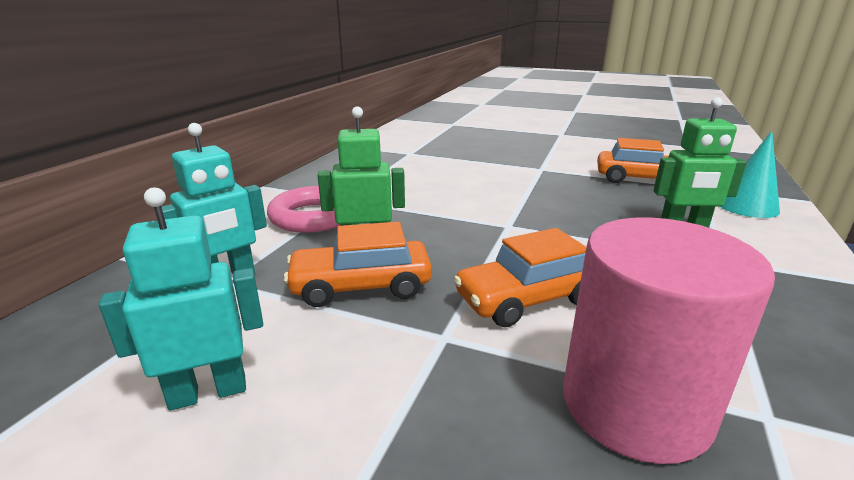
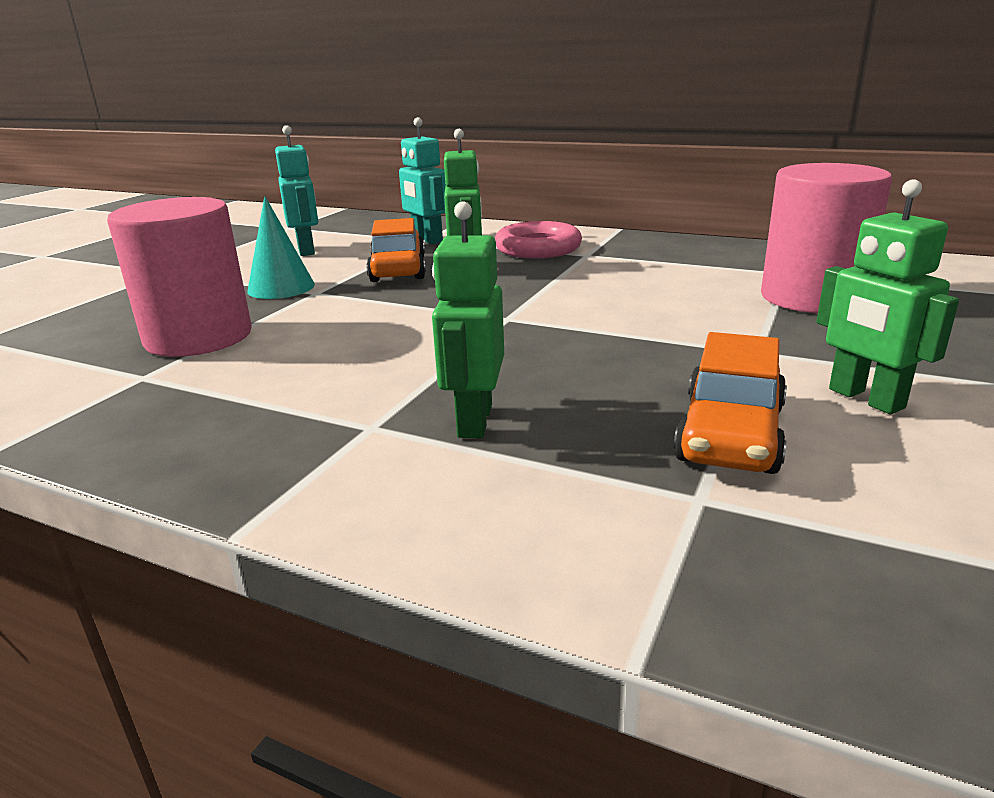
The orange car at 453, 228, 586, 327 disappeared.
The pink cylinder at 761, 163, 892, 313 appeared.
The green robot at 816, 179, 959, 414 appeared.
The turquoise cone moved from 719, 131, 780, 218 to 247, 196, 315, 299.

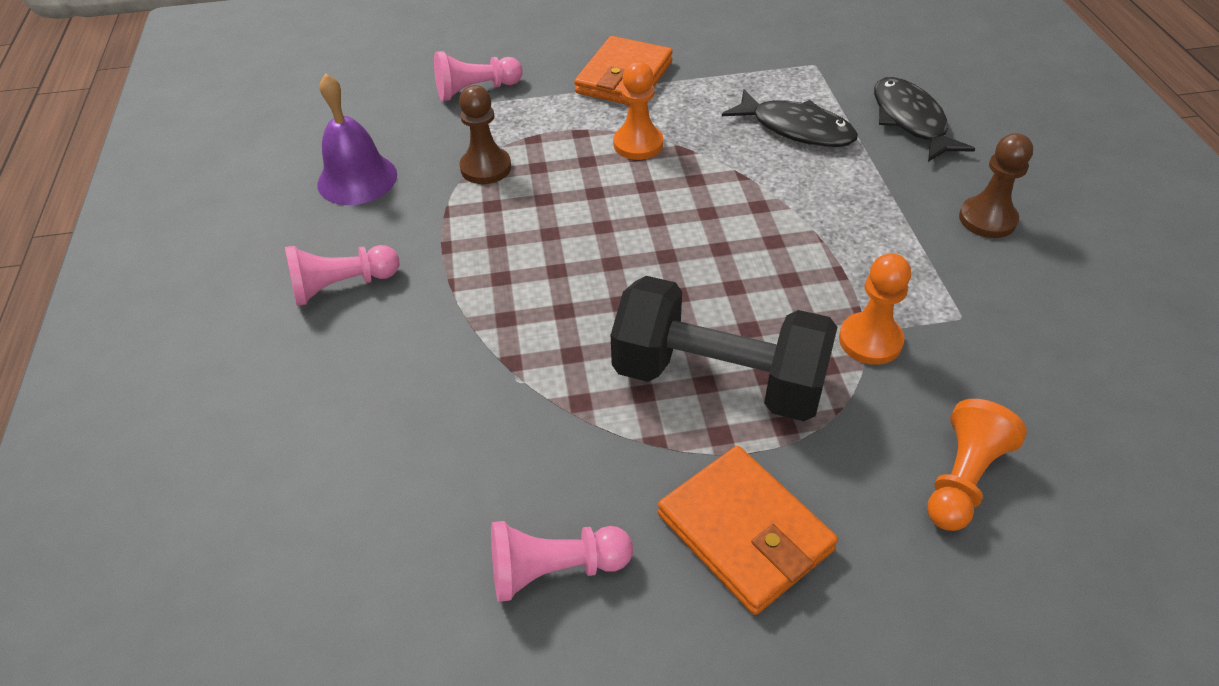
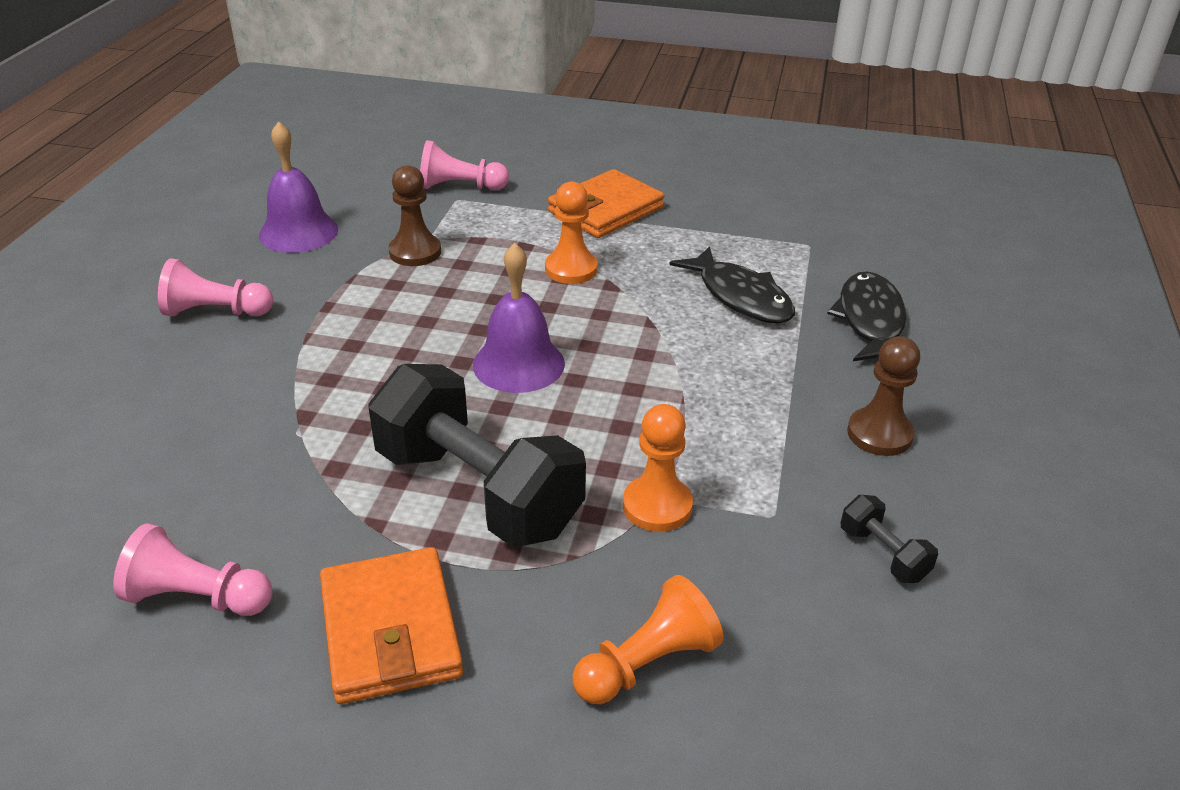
The purple bell at 473, 243, 565, 393 appeared.
The black dumbbell at 841, 495, 938, 583 appeared.

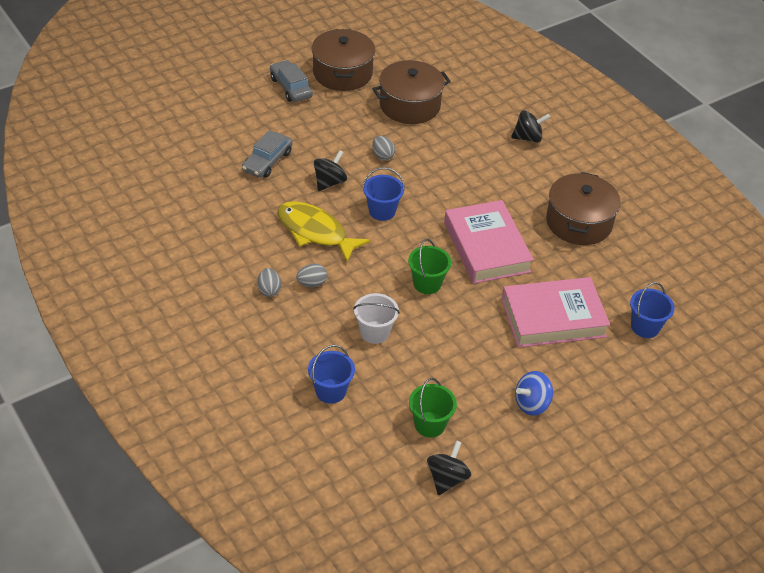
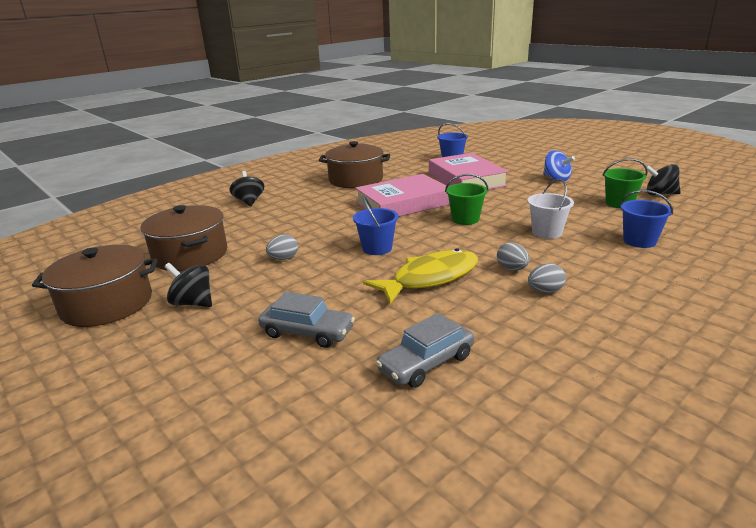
The grey car moved from 270, 60, 313, 102 to 376, 313, 474, 388.
The black spinning top moved from 314, 150, 347, 191 to 165, 263, 212, 307.
The yellow fish at 277, 201, 370, 262 turned 150 degrees counterclockwise.

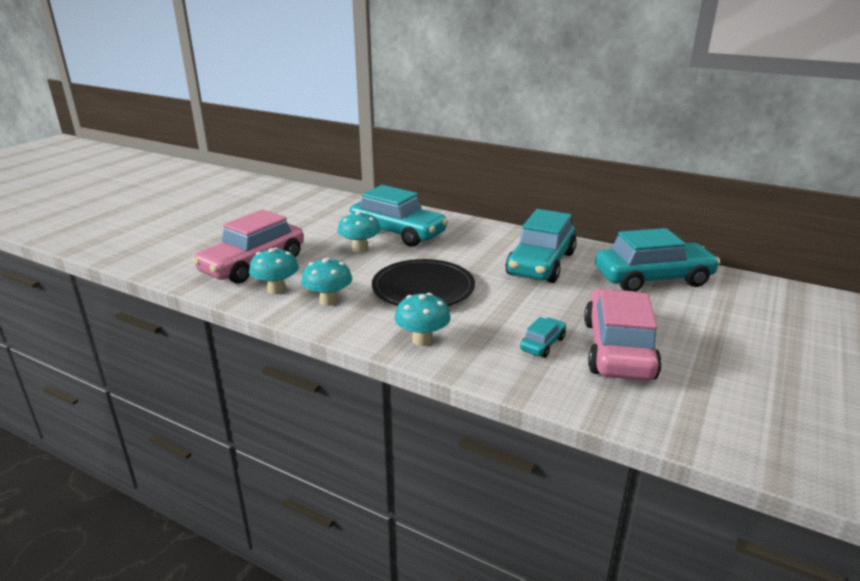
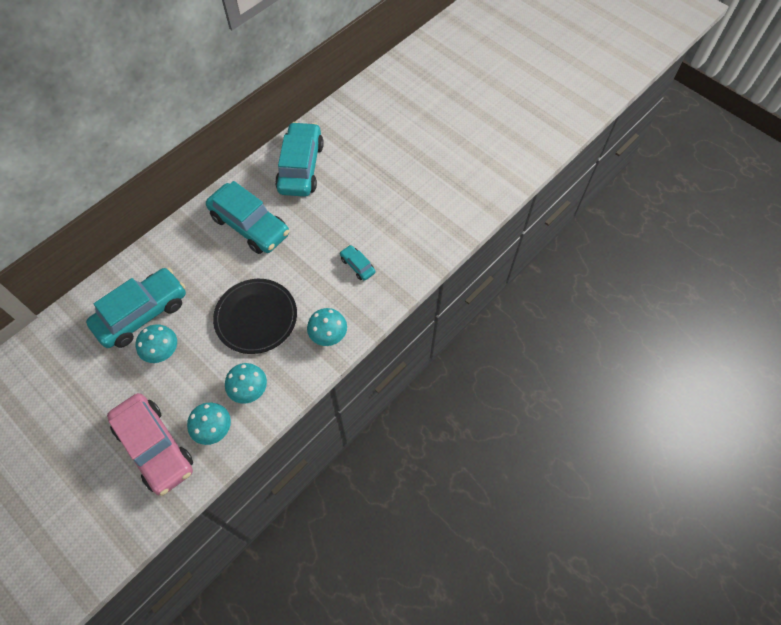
The pink car at 584, 289, 662, 381 disappeared.

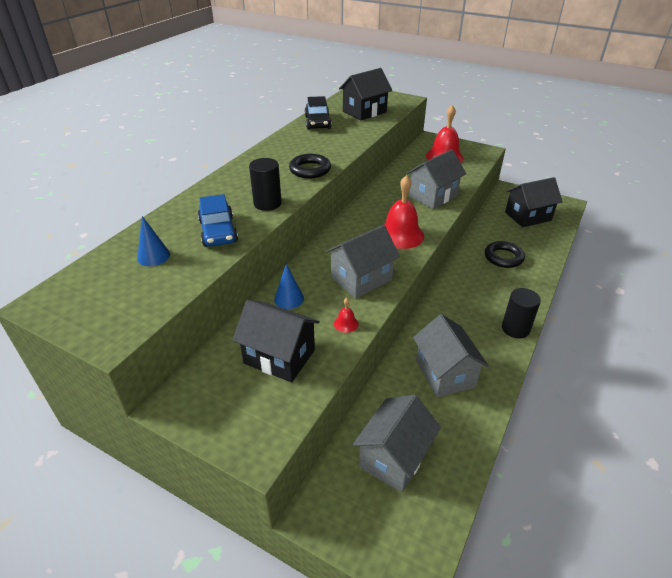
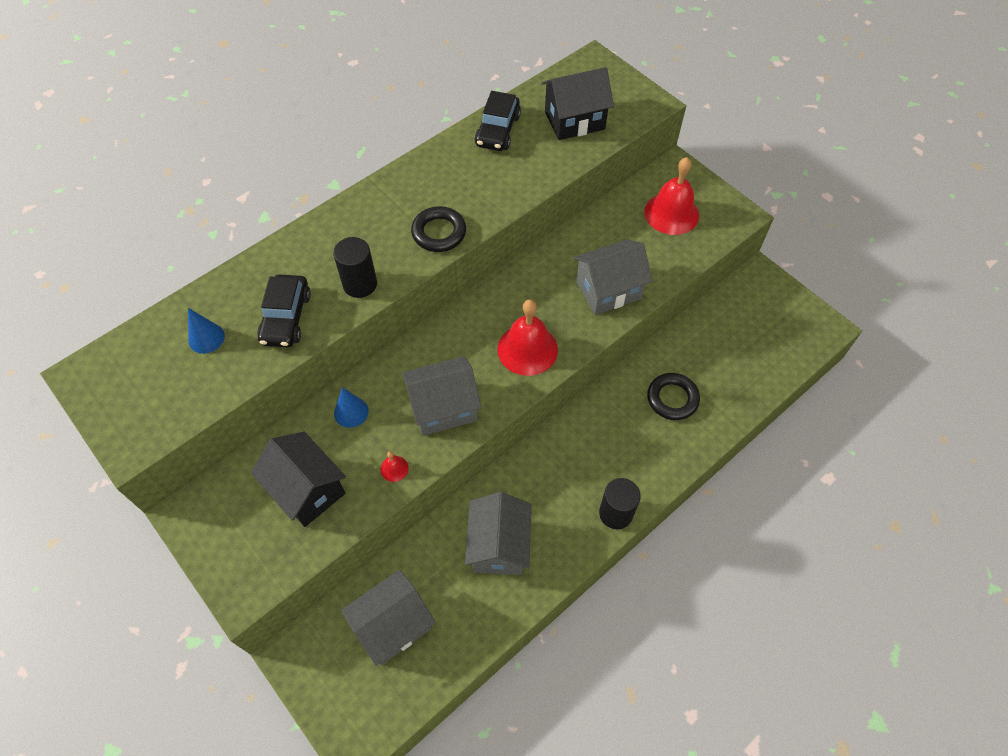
The black house at 505, 177, 563, 227 disappeared.
The blue car at 198, 194, 238, 247 became the black car at 257, 274, 311, 347.

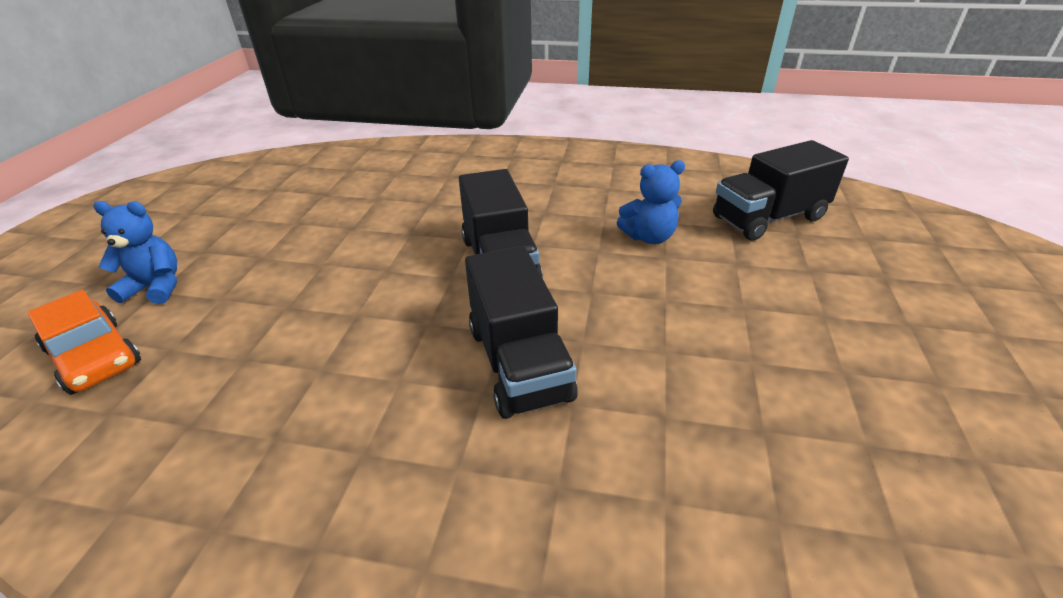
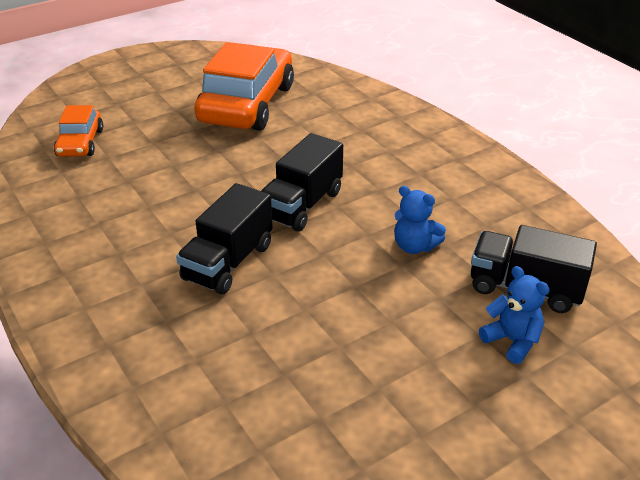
The orange car at 194, 42, 294, 131 appeared.
The blue teddy bear moved from 93, 201, 177, 304 to 479, 266, 549, 364.

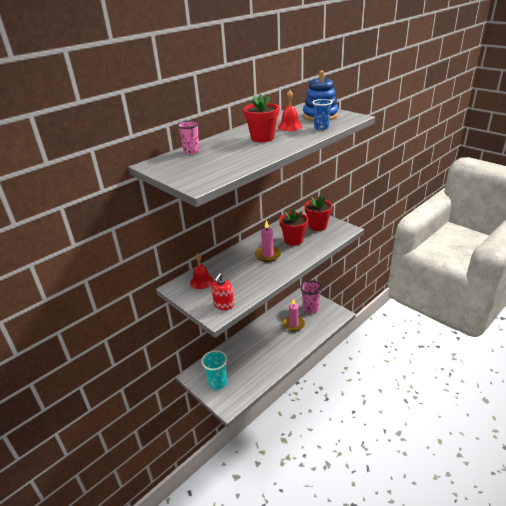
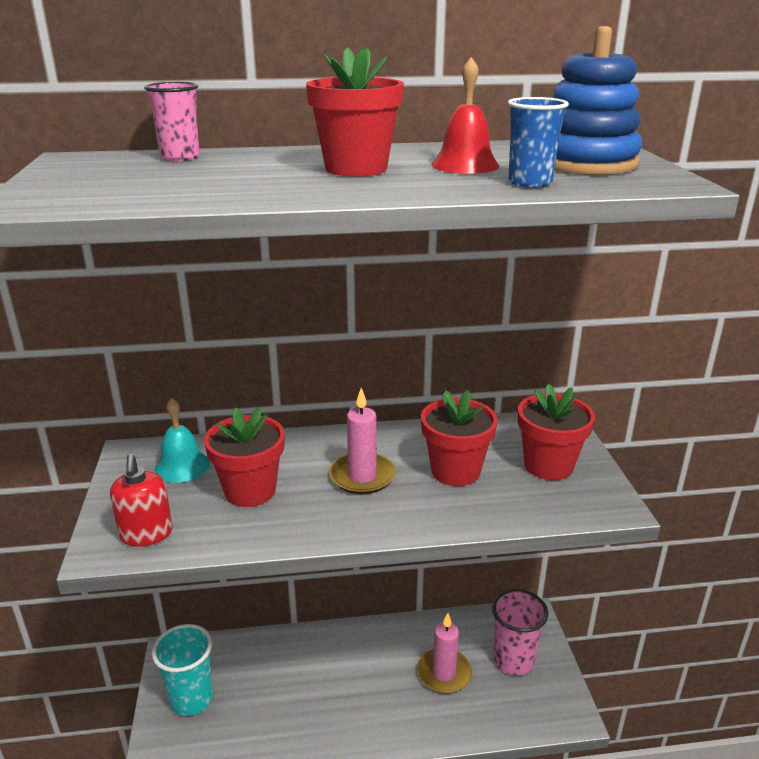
The red flower pot at 204, 407, 285, 507 appeared.
The red bell at 190, 253, 214, 289 became the turquoise bell at 155, 398, 210, 483.
The red soap dispenser at 211, 273, 234, 310 turned 75 degrees counterclockwise.

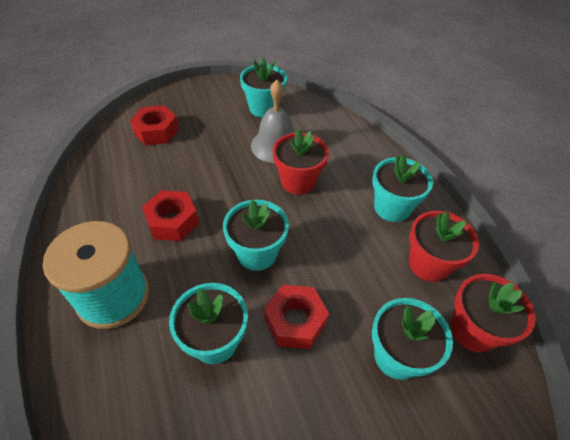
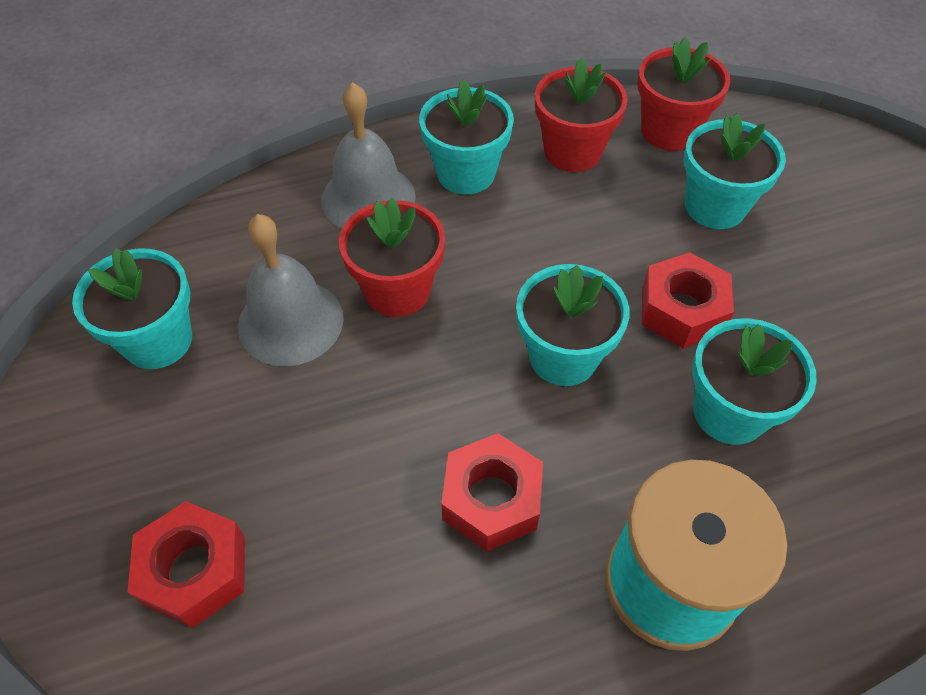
The grey bell at 321, 82, 416, 228 appeared.

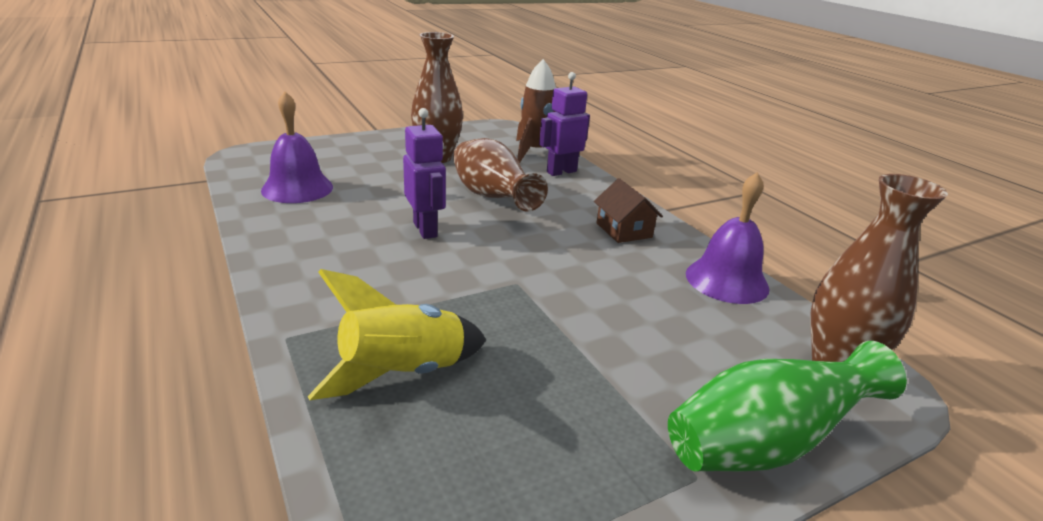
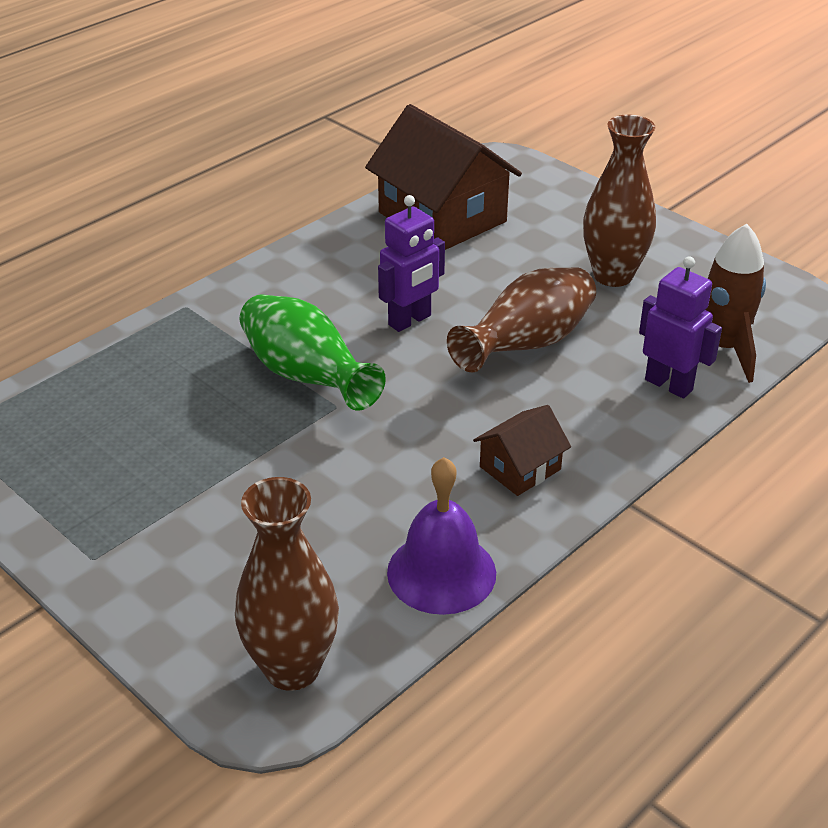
The yellow rocket at 308, 269, 486, 400 disappeared.
The green vase moved from 668, 341, 907, 472 to 240, 294, 386, 411.
The purple bell at 261, 91, 333, 203 was replaced by the brown house at 365, 104, 522, 250.

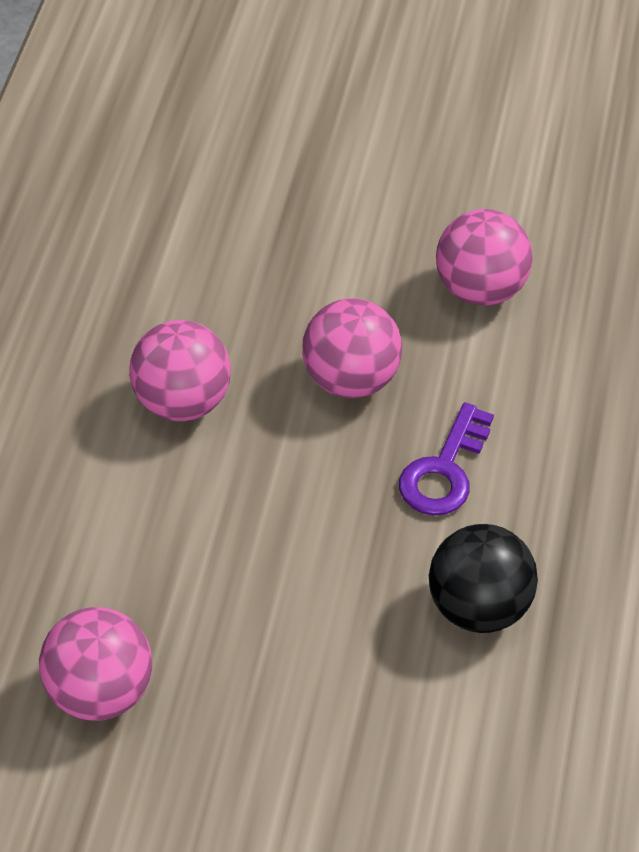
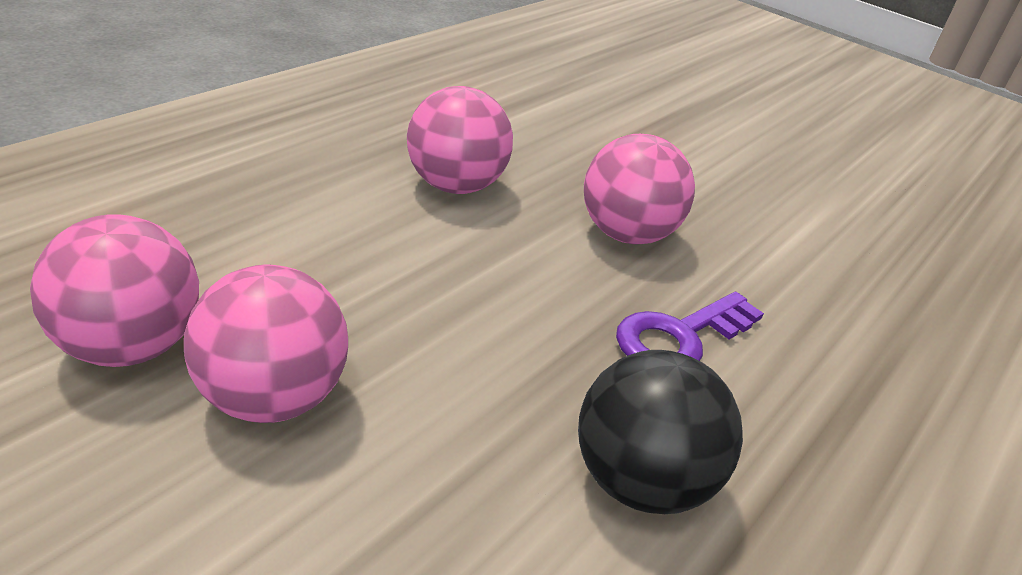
The pink ball moved from 436, 209, 533, 306 to 184, 265, 348, 423.

